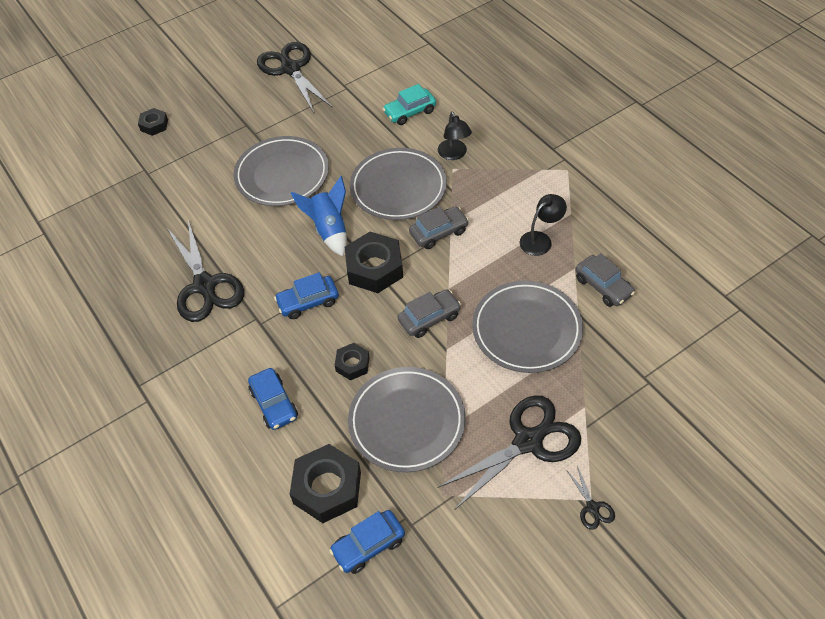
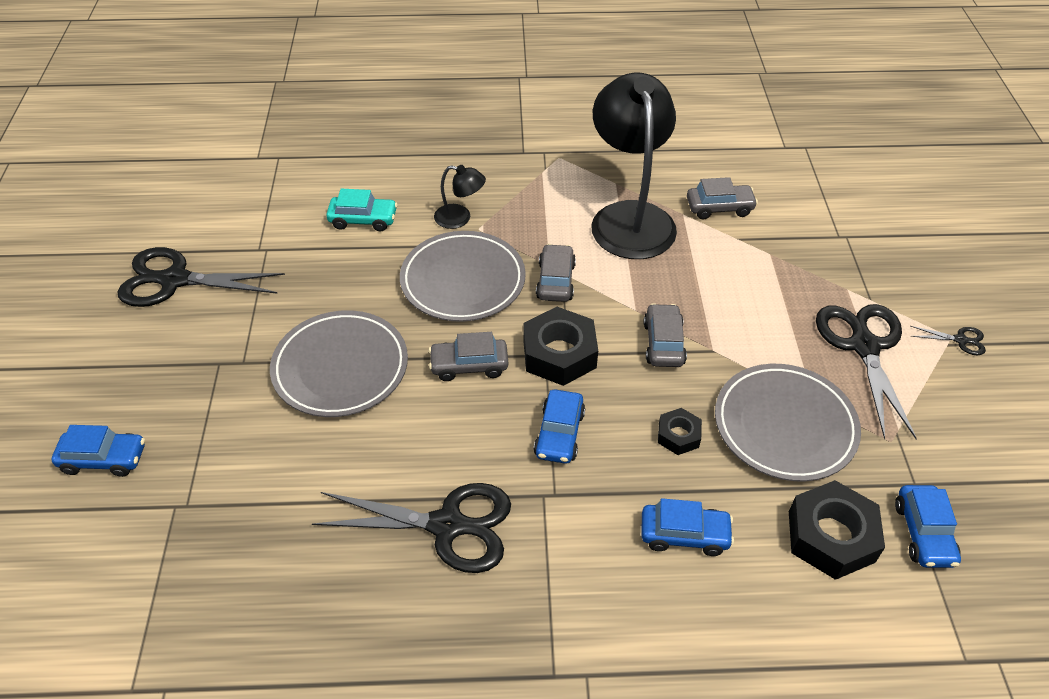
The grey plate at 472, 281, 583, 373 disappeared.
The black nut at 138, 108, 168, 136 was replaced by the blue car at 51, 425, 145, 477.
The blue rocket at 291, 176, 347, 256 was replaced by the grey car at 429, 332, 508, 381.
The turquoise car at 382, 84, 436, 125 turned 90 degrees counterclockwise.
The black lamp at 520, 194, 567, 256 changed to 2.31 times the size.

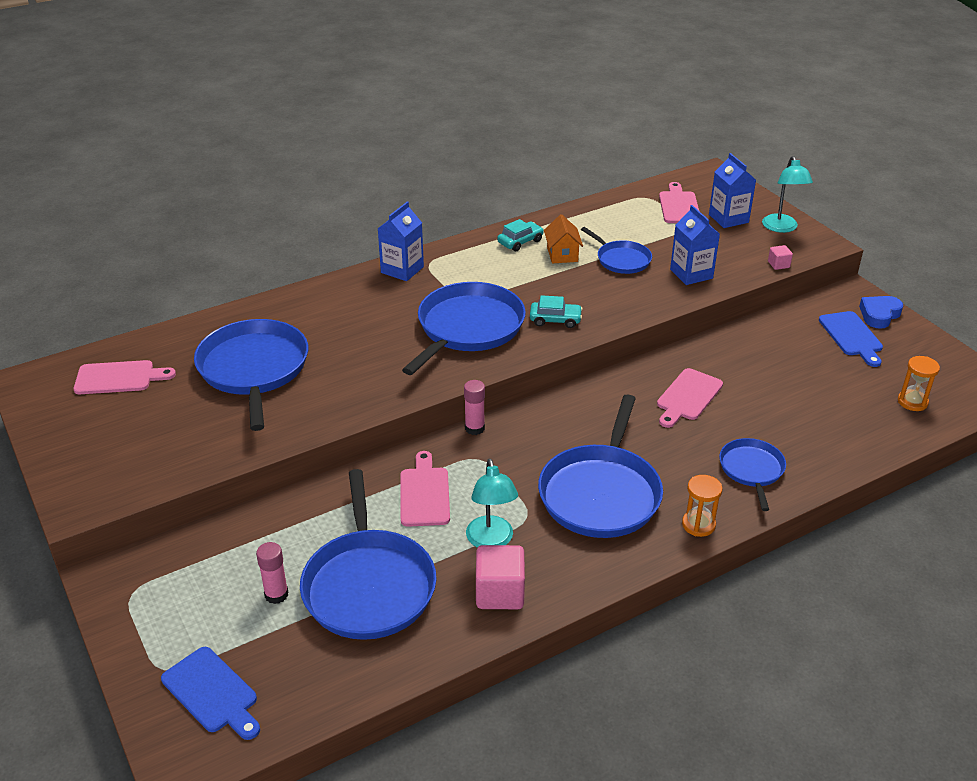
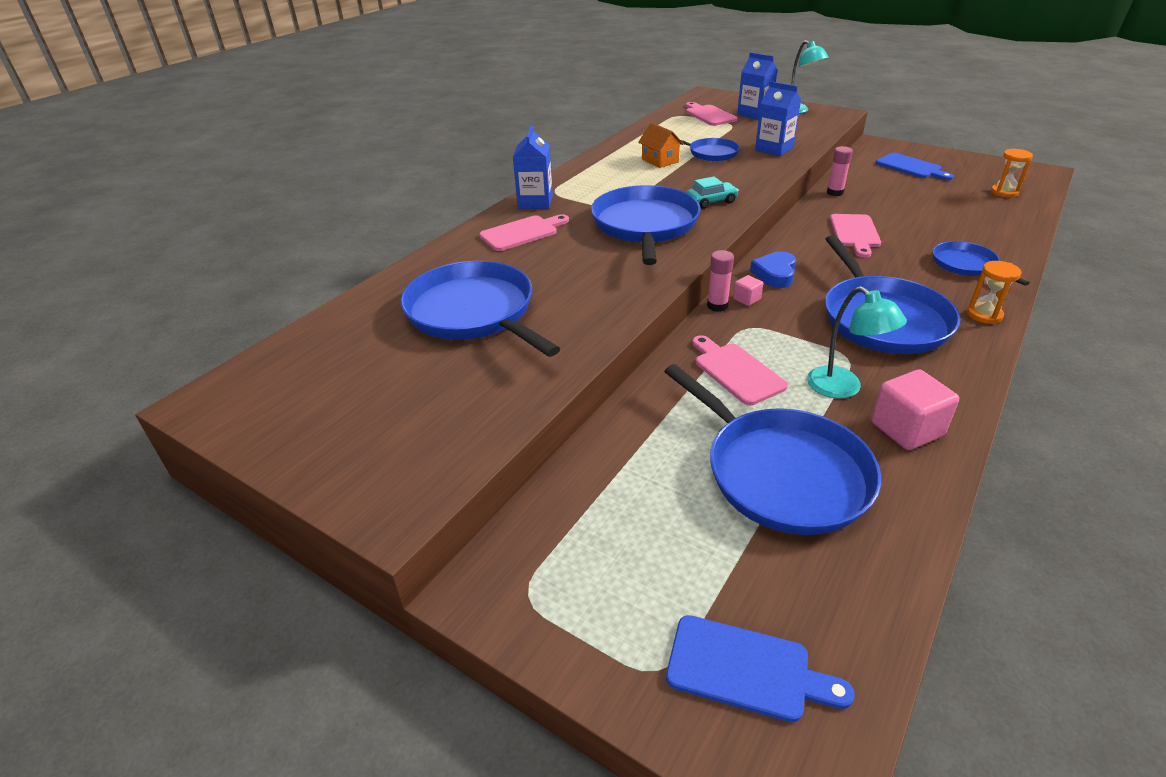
The turquoise car at 497, 219, 544, 251 disappeared.
The pink cutting board moved from 74, 360, 176, 394 to 479, 214, 569, 251.
The pink glue stick moved from 256, 542, 288, 604 to 827, 146, 853, 196.
The pink cube moved from 768, 245, 793, 270 to 733, 275, 763, 306.
The blue heart moved from 859, 296, 903, 329 to 750, 251, 796, 288.

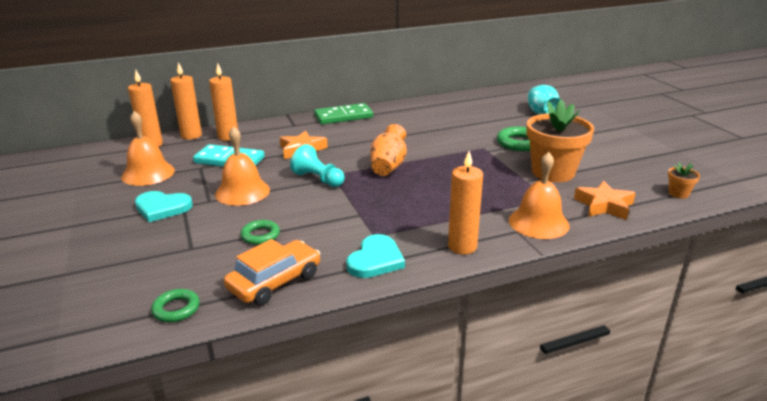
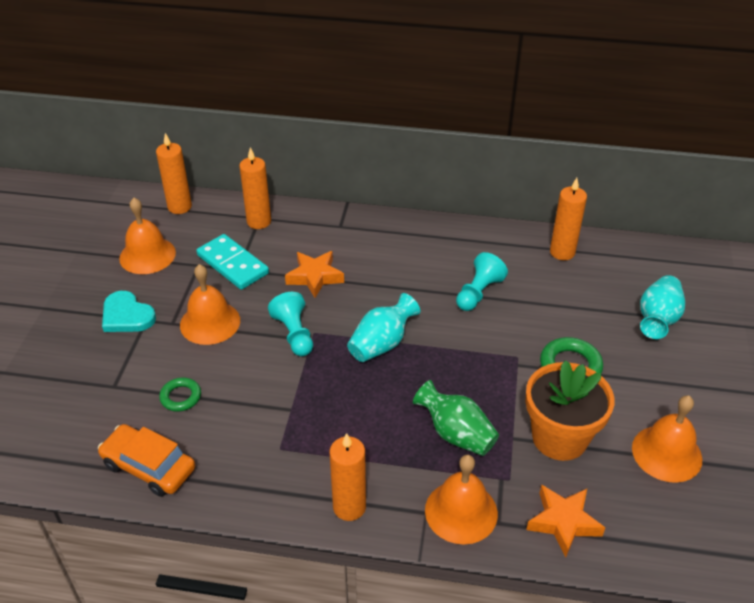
The green ring at 151, 289, 200, 322 disappeared.
The green domino at 314, 103, 373, 124 disappeared.
The turquoise heart at 346, 234, 405, 278 disappeared.
The orange flower pot at 668, 163, 700, 199 disappeared.
The green vase at 413, 380, 499, 456 appeared.
The turquoise pawn at 456, 252, 508, 311 appeared.
The orange bell at 632, 395, 702, 483 appeared.
The orange candle moved from 170, 62, 202, 140 to 550, 178, 587, 260.
The orange vase at 370, 124, 407, 176 became the turquoise vase at 347, 293, 421, 362.
The orange car at 224, 239, 320, 305 turned 135 degrees counterclockwise.

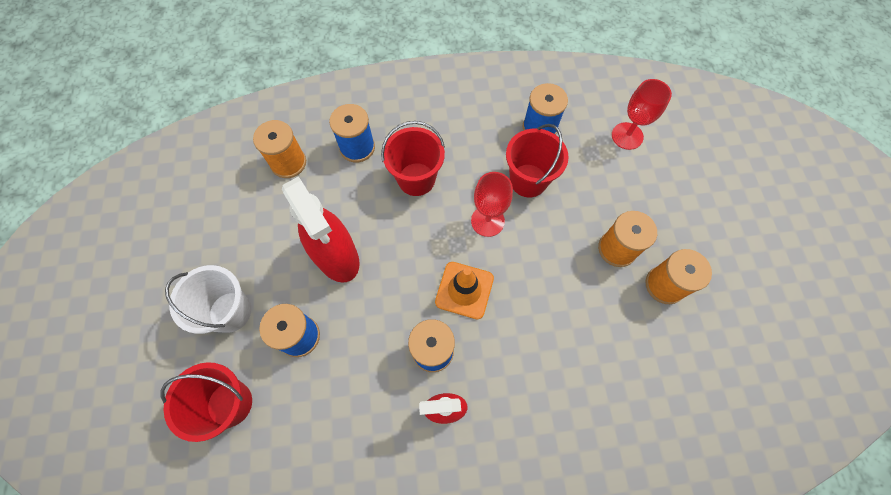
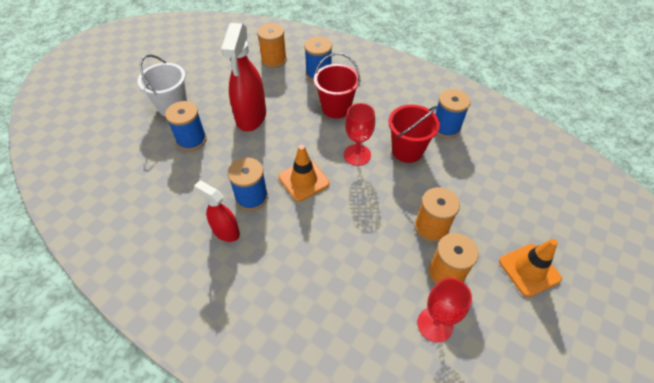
The red bucket at 160, 362, 252, 442 disappeared.
The orange traffic cone at 499, 239, 562, 297 appeared.
The red goblet moved from 612, 79, 672, 150 to 417, 278, 472, 342.

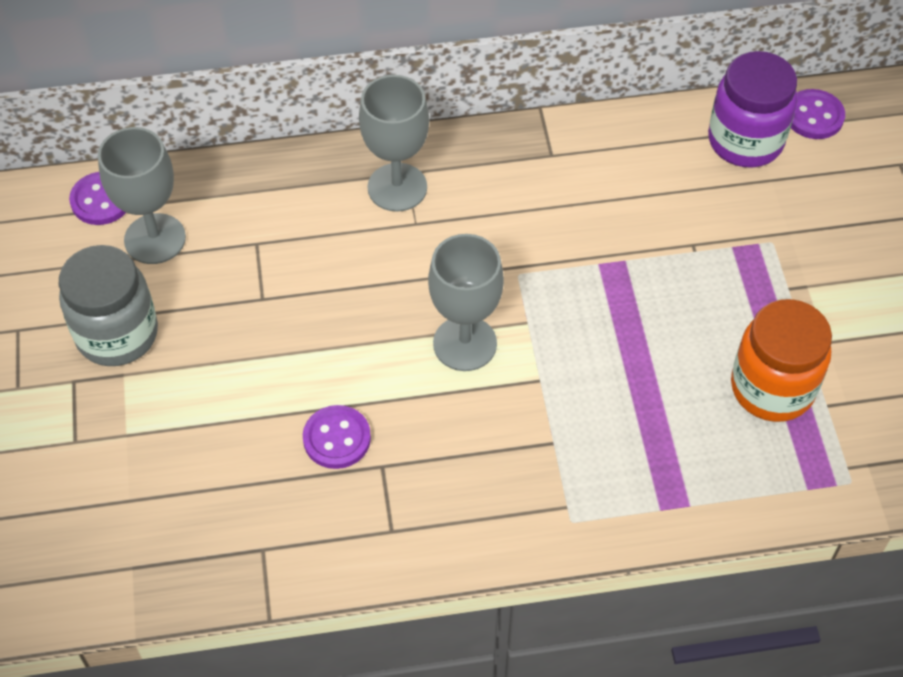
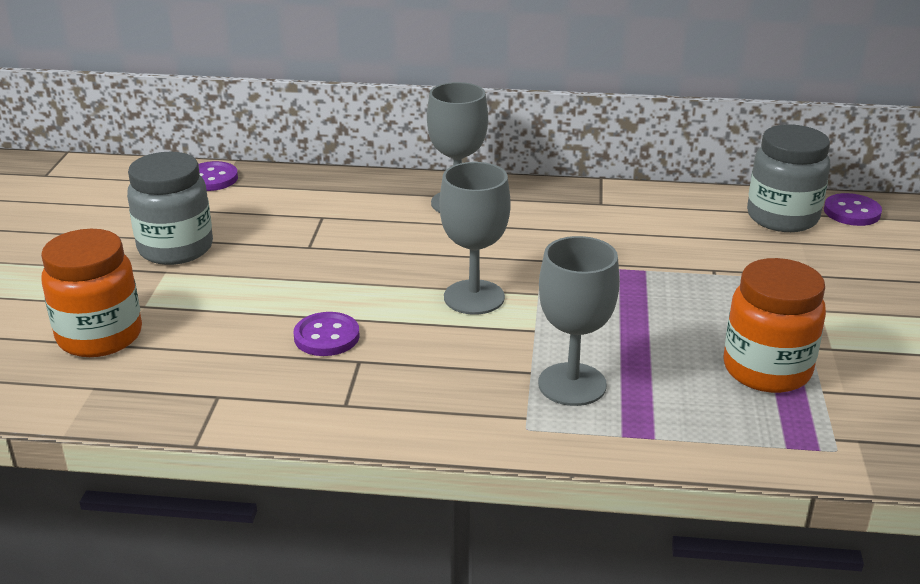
The orange jar at 41, 229, 142, 357 appeared.
The grey goblet moved from 98, 127, 186, 264 to 538, 236, 620, 406.
The purple jar at 708, 51, 797, 168 became the grey jar at 747, 125, 830, 232.

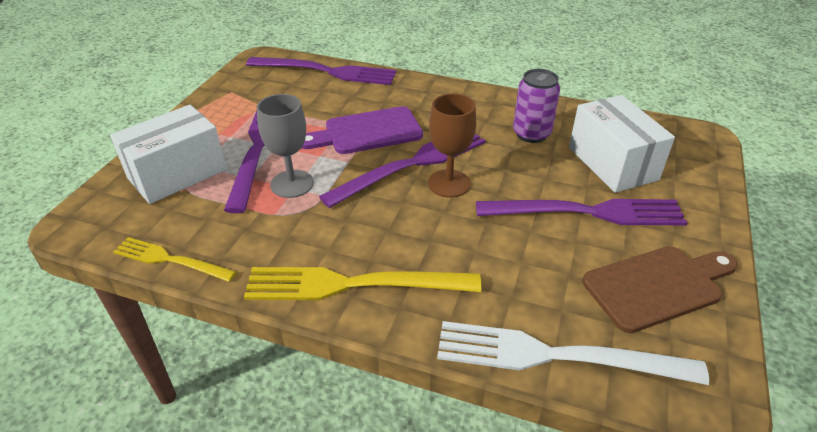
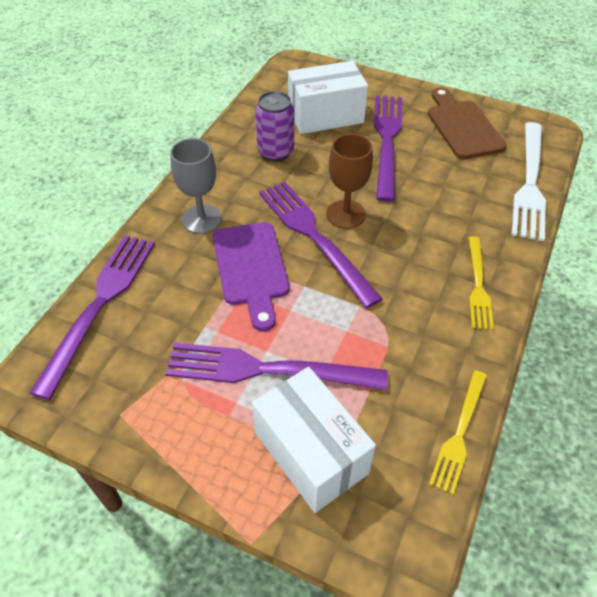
The grey goblet moved from 257, 94, 314, 198 to 170, 138, 222, 234.
The yellow fork at 244, 267, 482, 300 changed to 0.60 times the size.

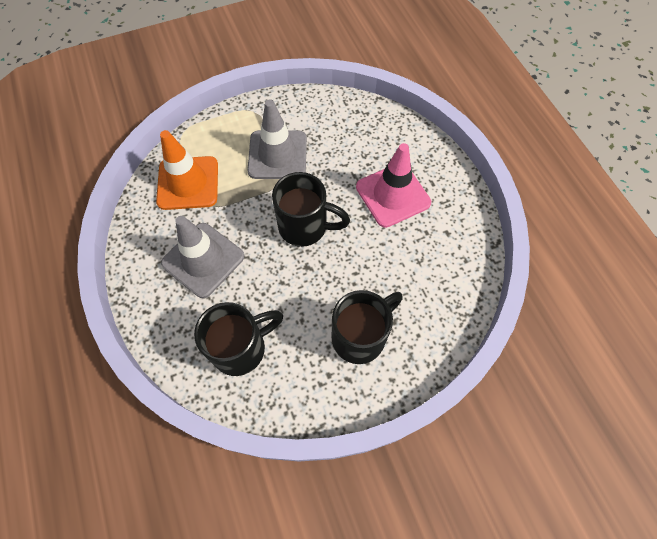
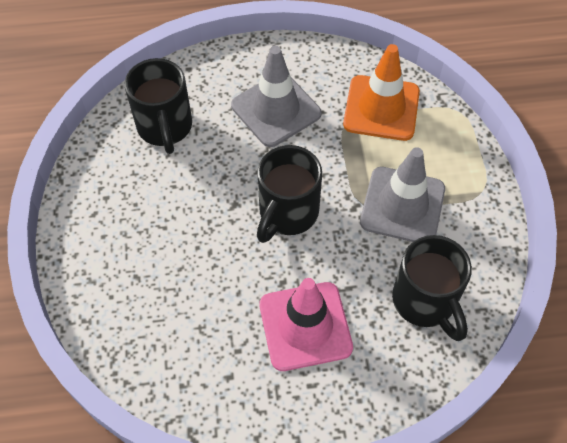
The black mug moved from 332, 290, 403, 364 to 392, 235, 472, 341.

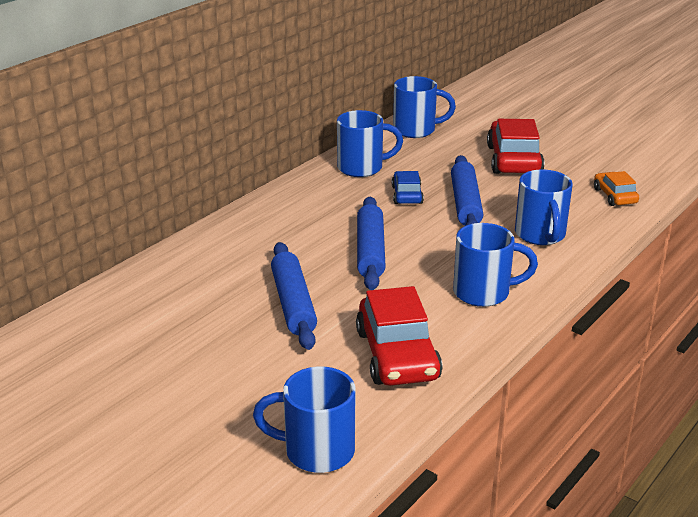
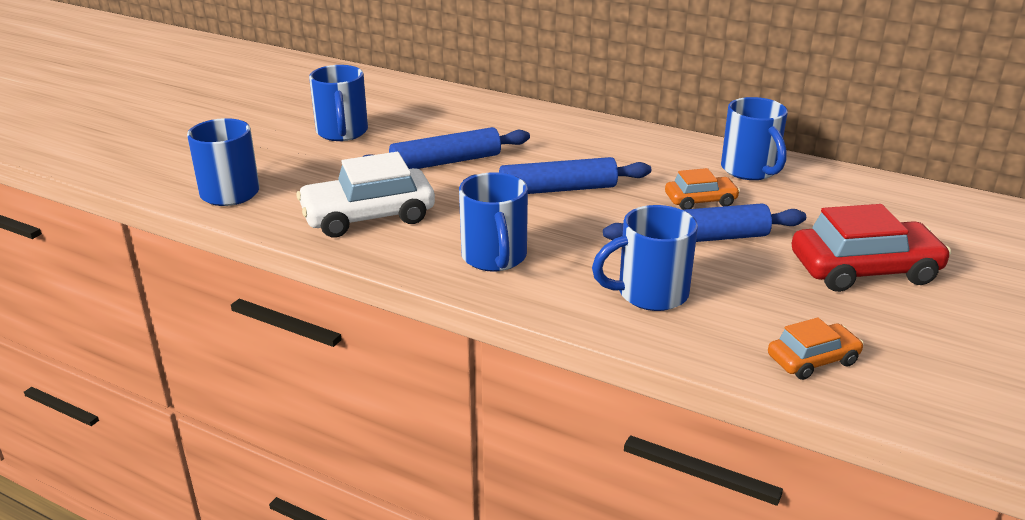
The blue mug moved from 393, 76, 456, 138 to 309, 65, 368, 141.
The red car at 356, 286, 442, 386 became the white car at 296, 152, 435, 237.
The blue car at 392, 171, 424, 204 became the orange car at 665, 168, 740, 210.

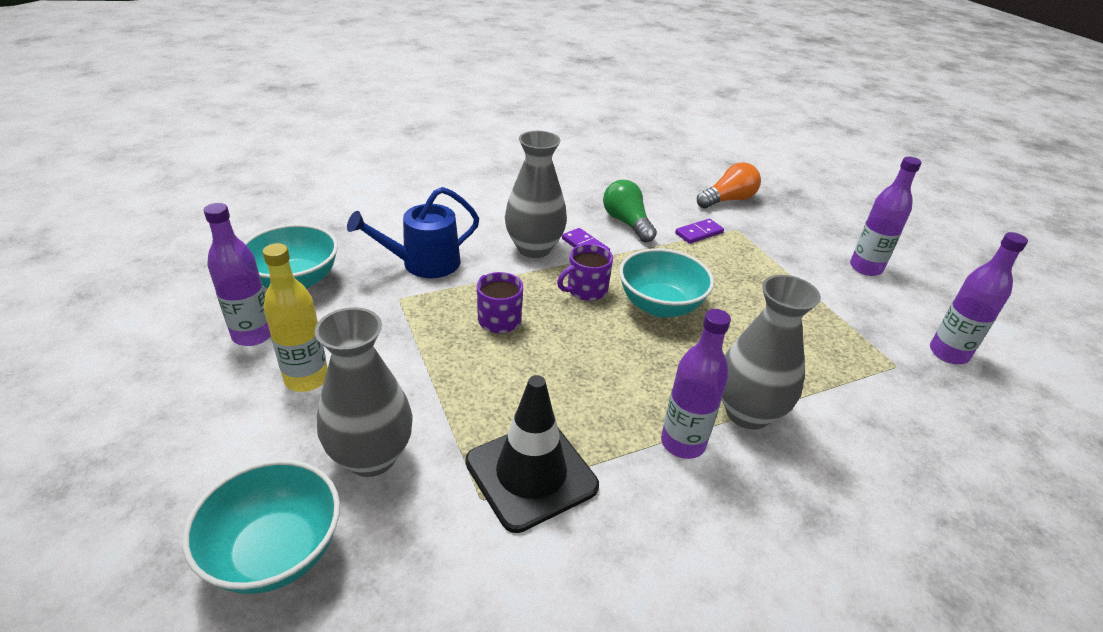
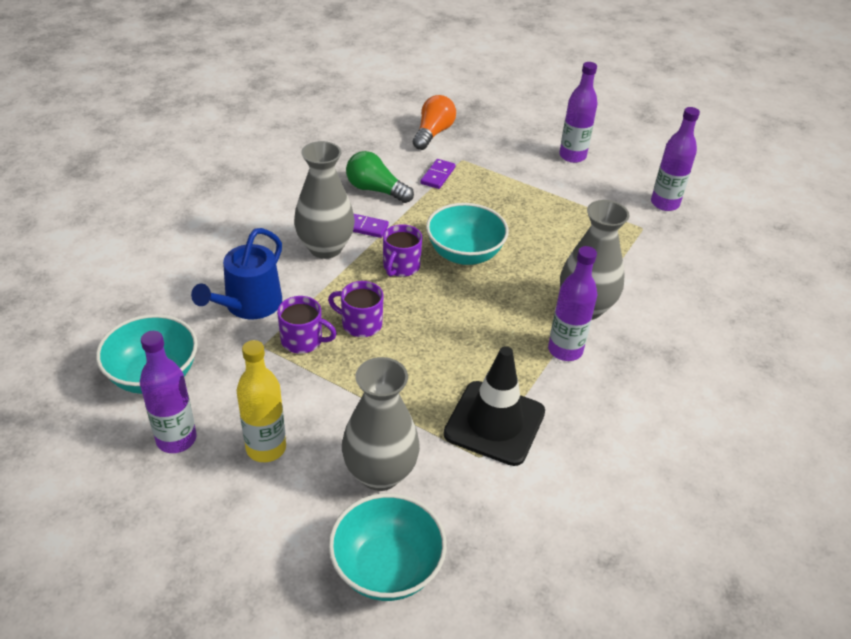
The purple mug at 277, 296, 337, 354 appeared.

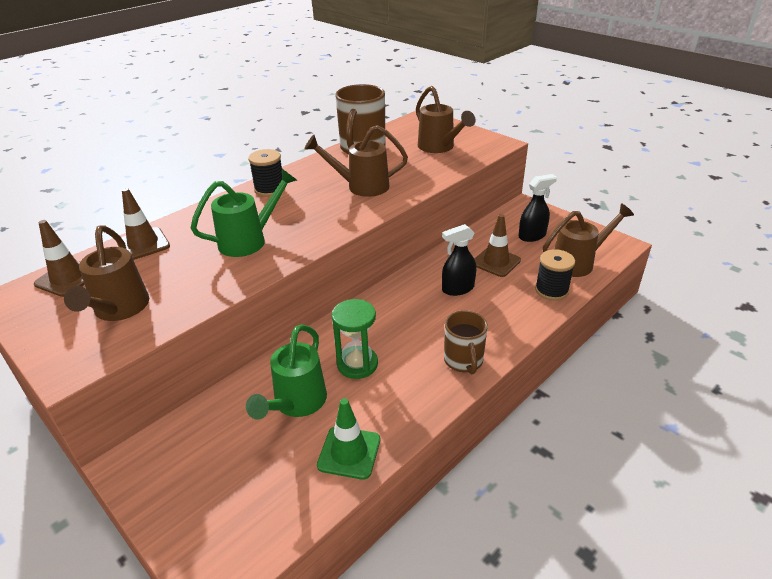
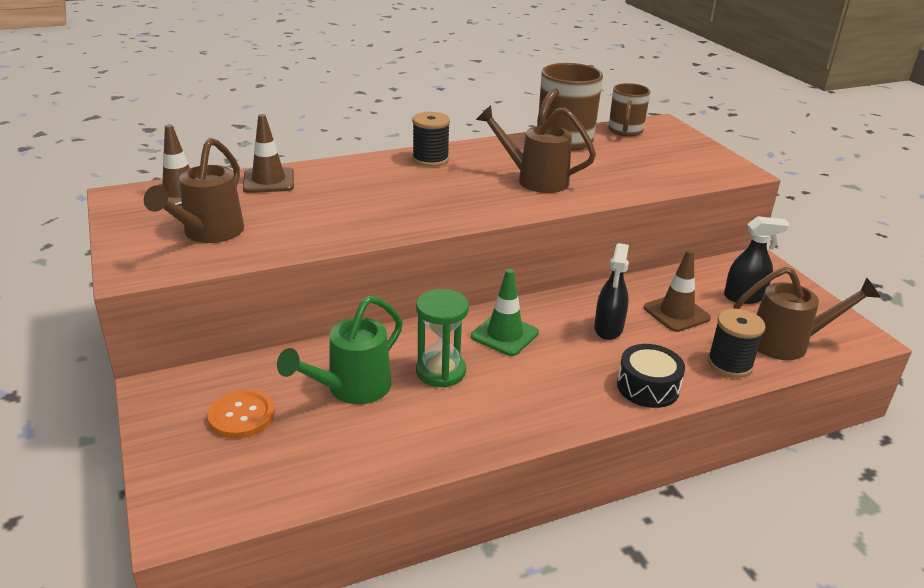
The green watering can at 191, 169, 297, 257 disappeared.
The brown watering can at 416, 86, 476, 153 disappeared.
The orange button at 207, 389, 275, 438 appeared.
The black drum at 617, 344, 685, 408 appeared.
The green traffic cone moved from 317, 398, 380, 480 to 471, 269, 539, 356.
The brown mug moved from 444, 310, 488, 374 to 609, 83, 650, 137.
The black spray bottle at 442, 224, 476, 296 turned 75 degrees counterclockwise.

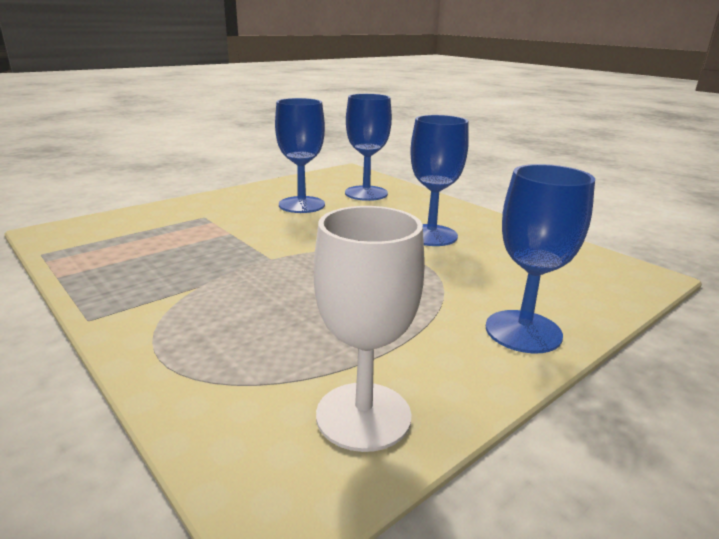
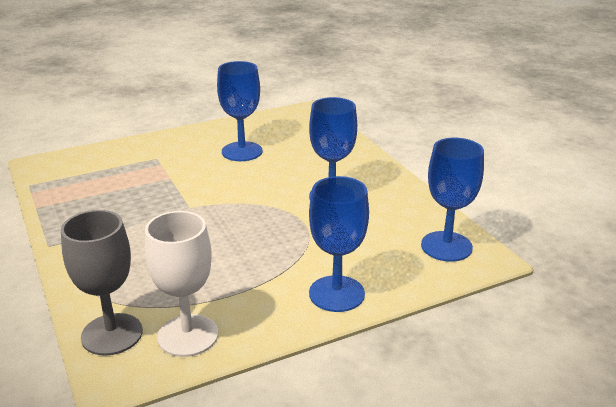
The grey goblet at 61, 210, 143, 356 appeared.
The blue goblet moved from 345, 94, 392, 201 to 421, 138, 484, 262.

